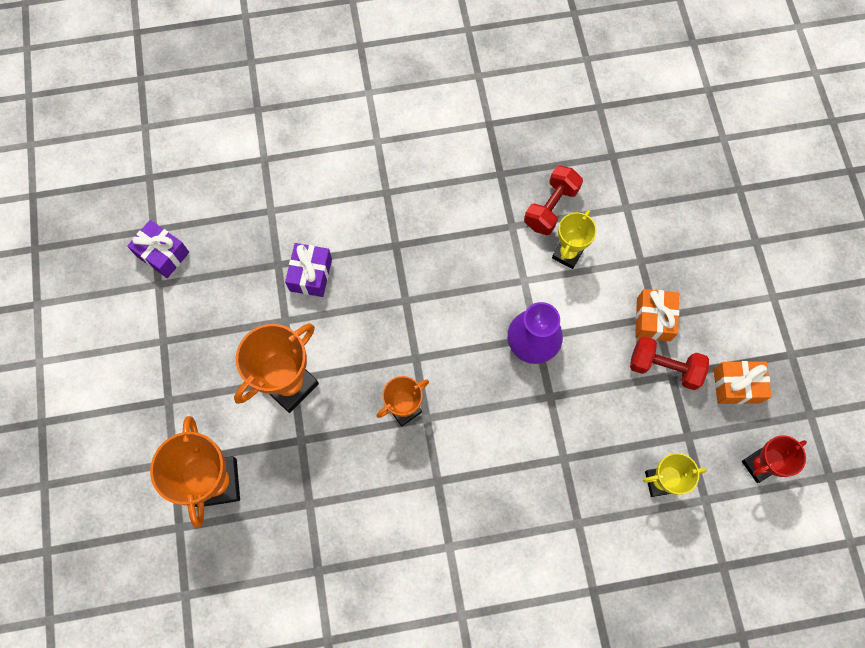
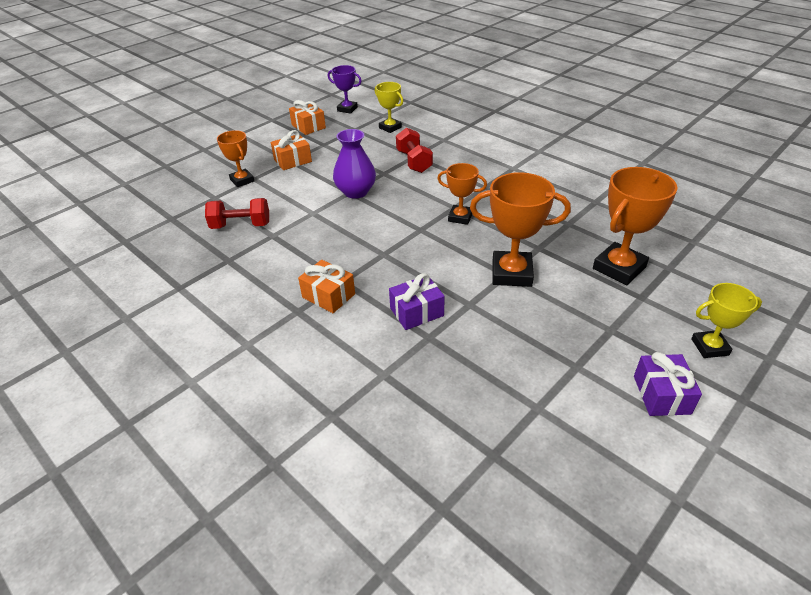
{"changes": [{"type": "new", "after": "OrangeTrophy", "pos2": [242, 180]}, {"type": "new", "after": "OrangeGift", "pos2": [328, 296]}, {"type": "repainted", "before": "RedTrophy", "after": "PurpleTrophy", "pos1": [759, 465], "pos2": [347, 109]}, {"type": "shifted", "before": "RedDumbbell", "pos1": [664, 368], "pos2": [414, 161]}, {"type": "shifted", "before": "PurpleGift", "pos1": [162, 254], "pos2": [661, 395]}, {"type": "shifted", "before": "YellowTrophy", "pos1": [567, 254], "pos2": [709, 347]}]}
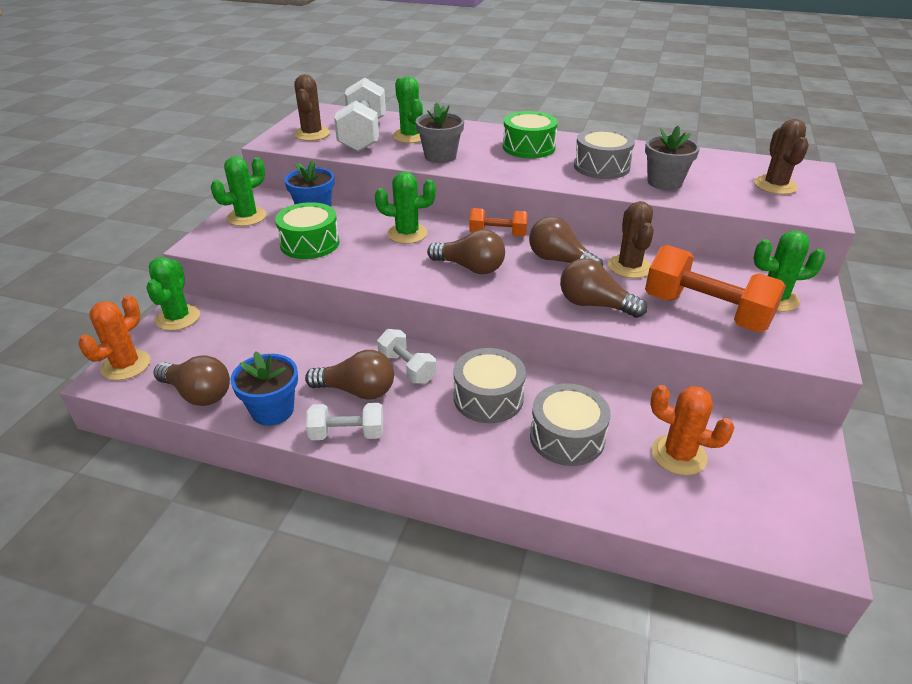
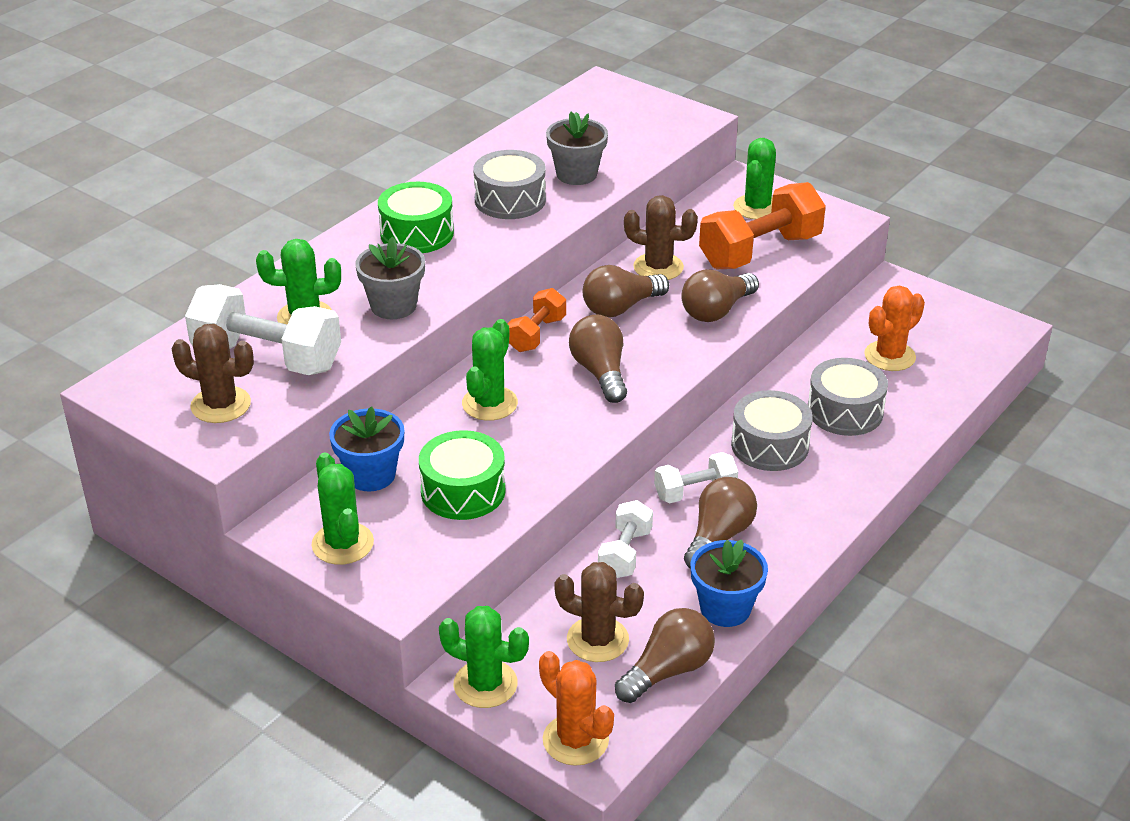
{"changes": [{"type": "shifted", "before": "BrownCactus", "pos1": [775, 185], "pos2": [597, 640]}, {"type": "rotated", "before": "BrownLightBulb", "pos1": [470, 267], "pos2": [600, 372], "turn": -60}, {"type": "shifted", "before": "WhiteDumbbell", "pos1": [347, 433], "pos2": [625, 553]}]}
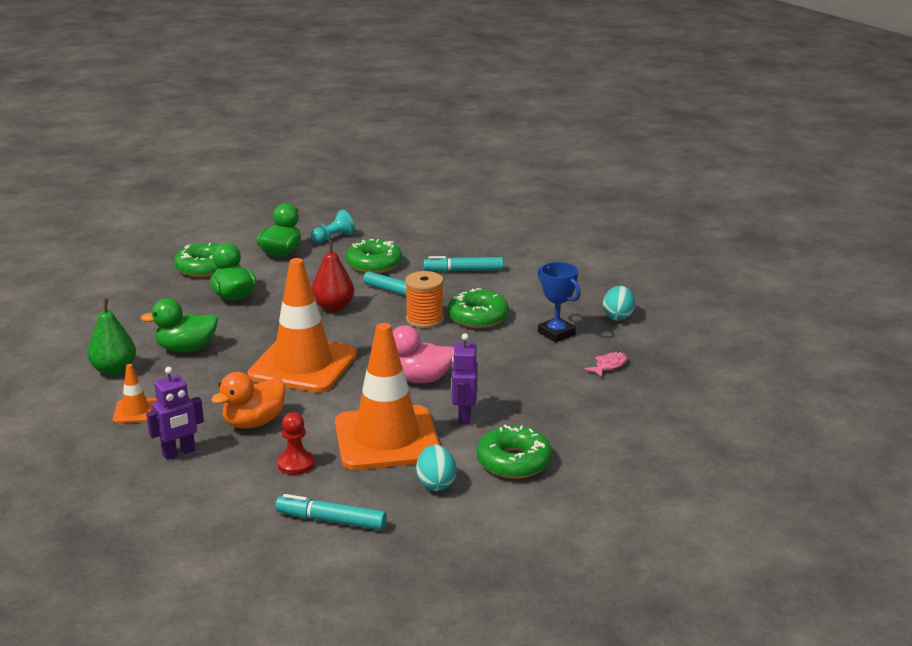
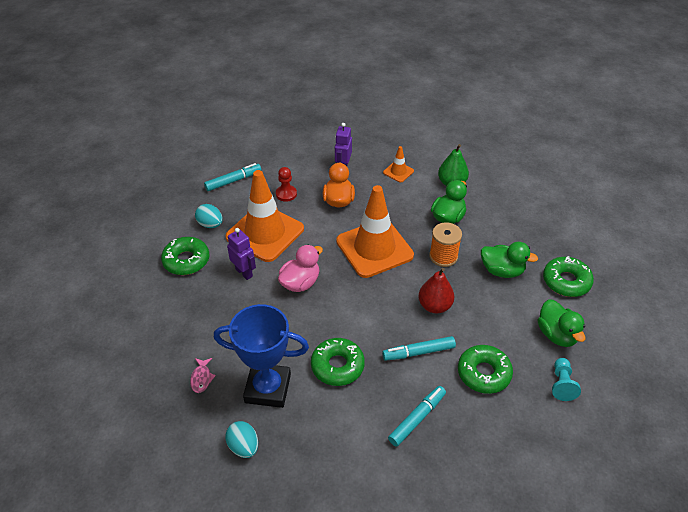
{"changes": [{"type": "scaled", "before": "BlueTrophy", "pos1": [556, 333], "pos2": [268, 388], "scale": 1.67}, {"type": "shifted", "before": "OrangeSpool", "pos1": [424, 319], "pos2": [443, 256]}]}
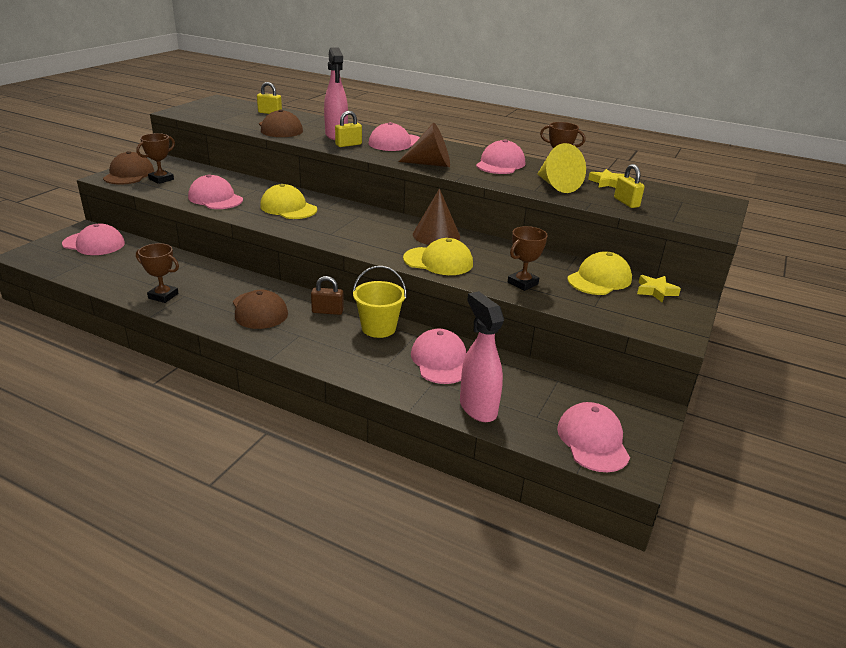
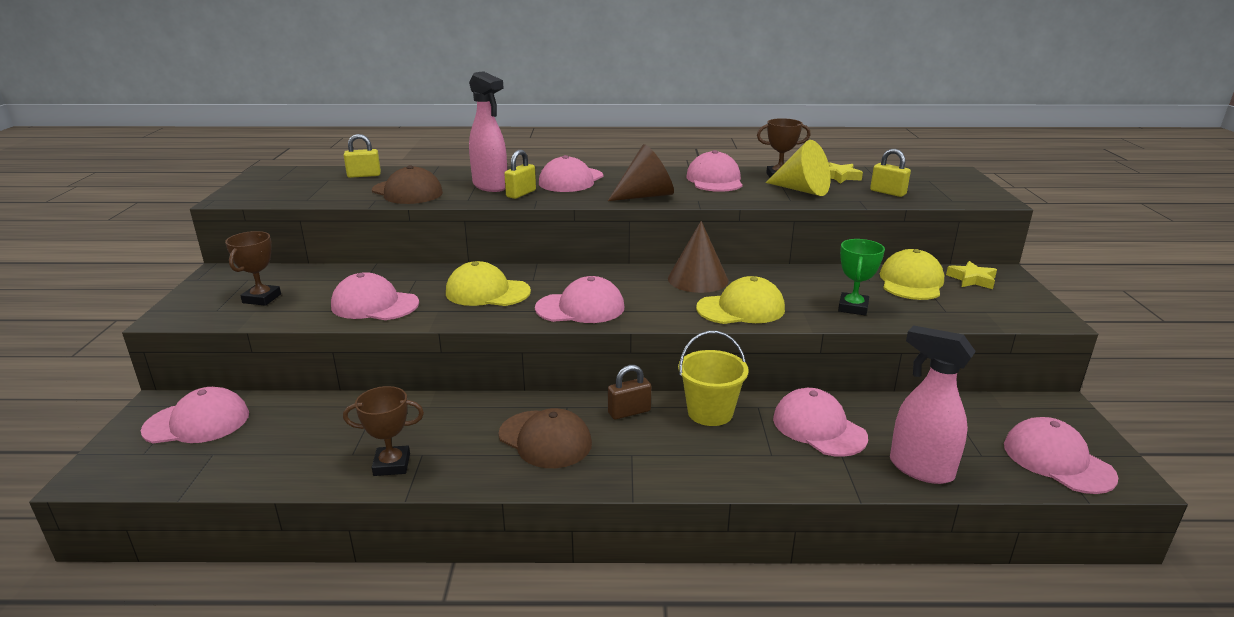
{"changes": [{"type": "new", "after": "PinkCap", "pos2": [580, 308]}, {"type": "repainted", "before": "BrownTrophy", "after": "GreenTrophy", "pos1": [522, 283], "pos2": [853, 307]}, {"type": "gone", "before": "BrownCap", "pos1": [129, 174]}]}
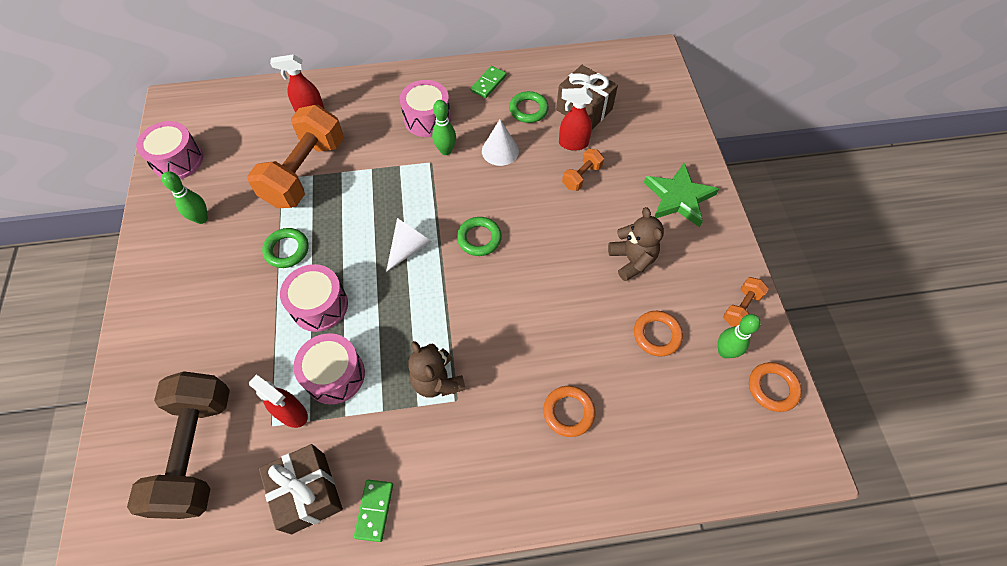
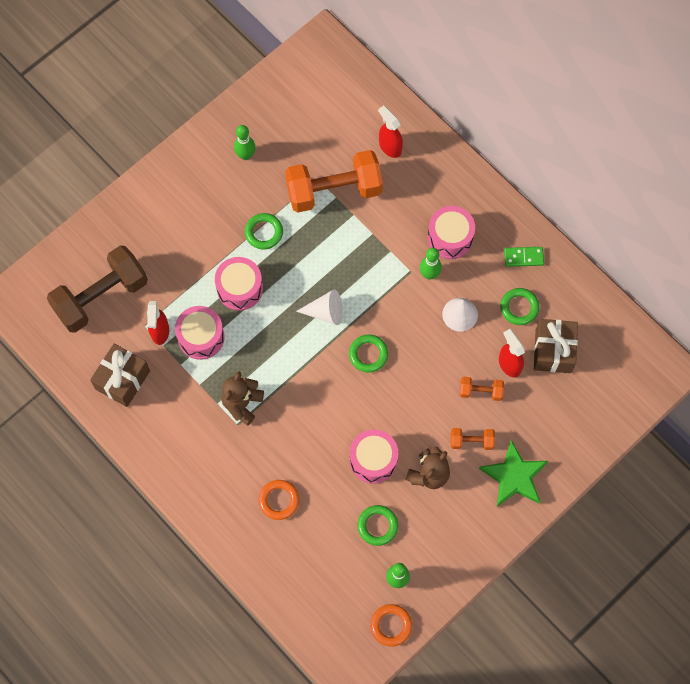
{"changes": [{"type": "shifted", "before": "PinkDrum", "pos1": [178, 160], "pos2": [373, 460]}, {"type": "repainted", "before": "OrangeRing", "after": "GreenRing", "pos1": [657, 335], "pos2": [377, 526]}, {"type": "shifted", "before": "OrangeDumbbell", "pos1": [741, 308], "pos2": [471, 441]}, {"type": "gone", "before": "GreenDomino", "pos1": [374, 510]}]}
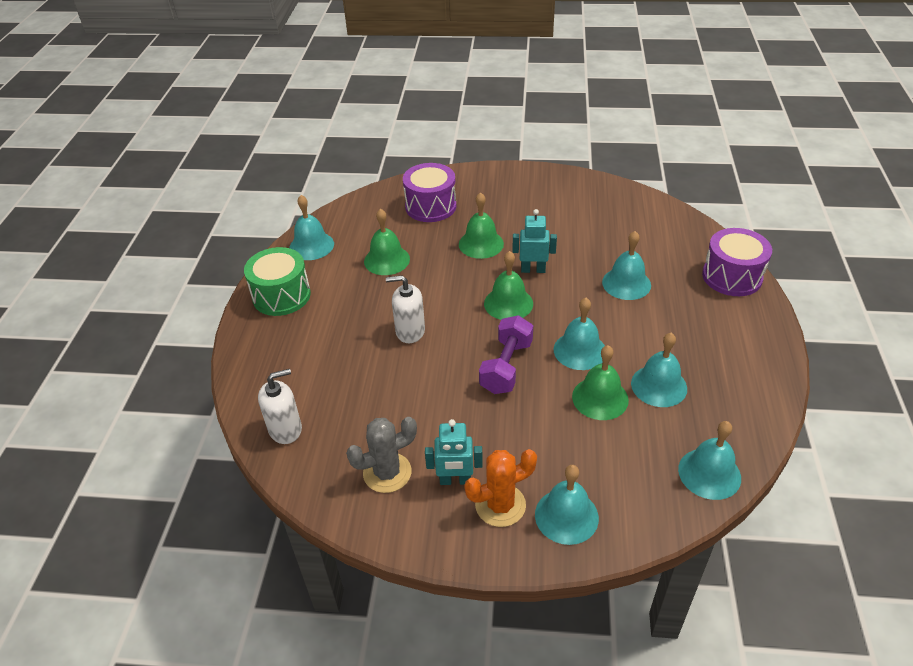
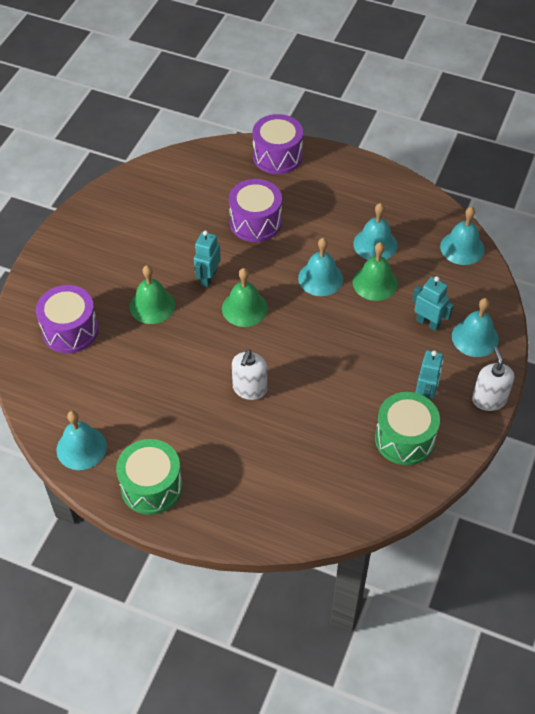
{"changes": [{"type": "swapped", "before": "TurquoiseBell", "after": "PurpleDrum", "pos1": [626, 283], "pos2": [255, 222]}, {"type": "swapped", "before": "GreyCactus", "after": "GreenDrum", "pos1": [387, 473], "pos2": [404, 439]}, {"type": "new", "after": "TurquoiseRobot", "pos2": [428, 323]}, {"type": "shifted", "before": "WhiteSoapDispenser", "pos1": [285, 429], "pos2": [489, 399]}, {"type": "gone", "before": "GreenBell", "pos1": [386, 260]}, {"type": "gone", "before": "OrangeCactus", "pos1": [500, 505]}, {"type": "gone", "before": "PurpleDumbbell", "pos1": [506, 367]}]}
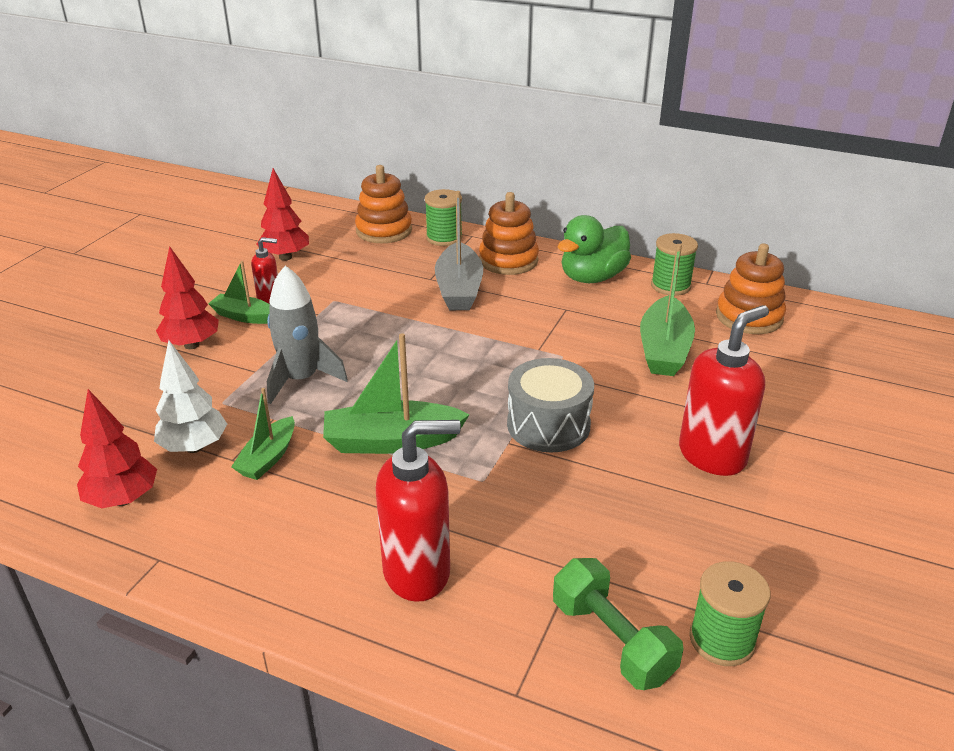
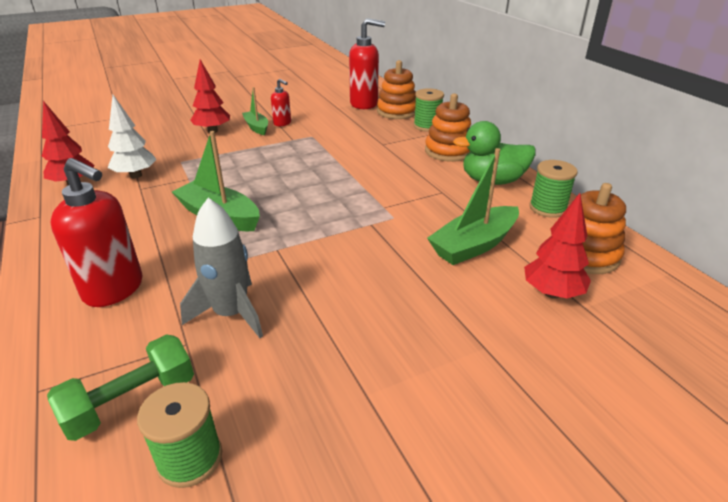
{"changes": [{"type": "rotated", "before": "GreenDumbbell", "pos1": [612, 640], "pos2": [131, 402], "turn": 45}, {"type": "shifted", "before": "GreyRocket", "pos1": [301, 379], "pos2": [231, 314]}, {"type": "shifted", "before": "RedSoapDispenser", "pos1": [712, 455], "pos2": [364, 104]}, {"type": "shifted", "before": "RedTree", "pos1": [285, 257], "pos2": [552, 293]}, {"type": "gone", "before": "GreenBoat", "pos1": [268, 458]}, {"type": "gone", "before": "GreyBoat", "pos1": [459, 289]}, {"type": "gone", "before": "GreyDrum", "pos1": [548, 425]}]}
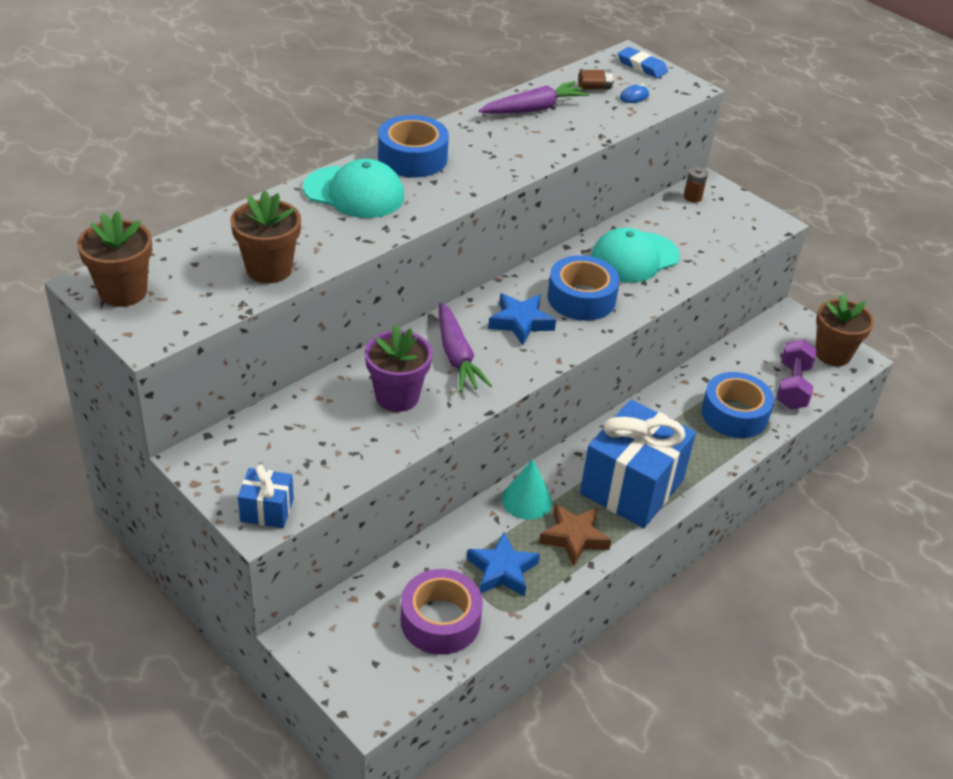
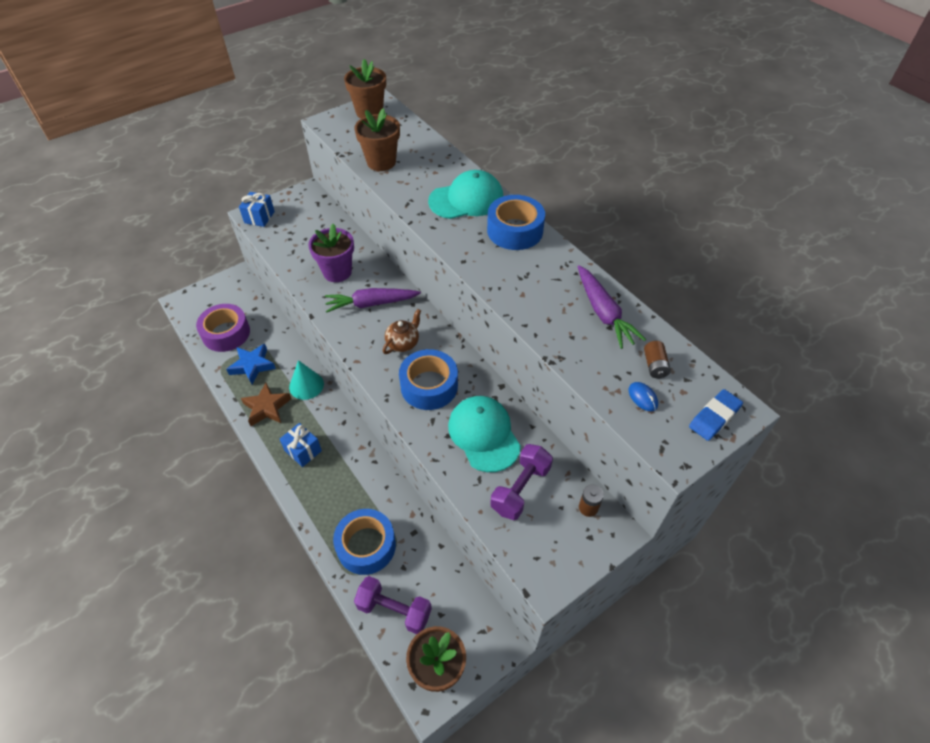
{"changes": [{"type": "scaled", "before": "BlueGift", "pos1": [632, 487], "pos2": [303, 451], "scale": 0.46}, {"type": "swapped", "before": "BlueStar", "after": "BrownTeapot", "pos1": [520, 322], "pos2": [403, 343]}, {"type": "rotated", "before": "TurquoiseCap", "pos1": [354, 192], "pos2": [466, 199], "turn": -135}, {"type": "new", "after": "PurpleDumbbell", "pos2": [520, 489]}]}
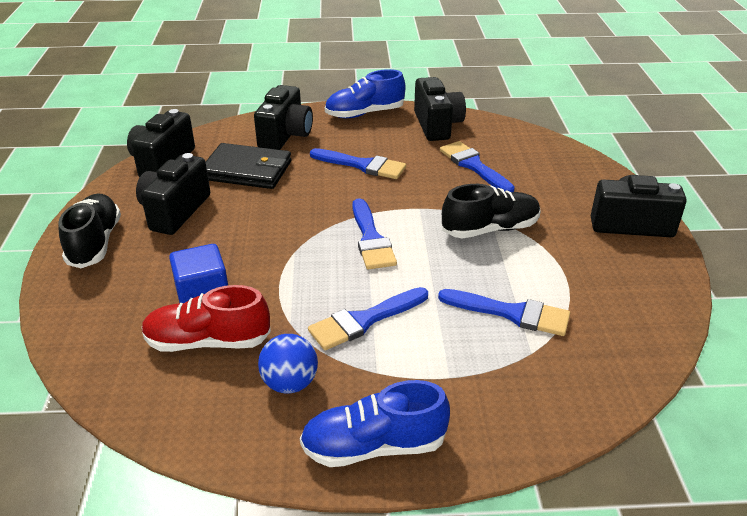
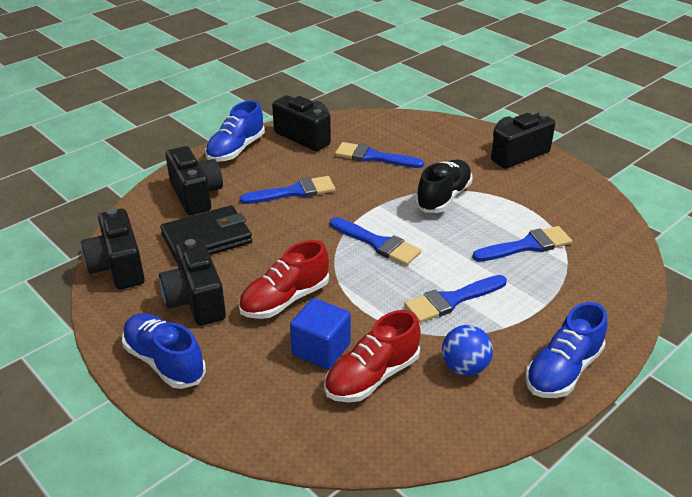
{"changes": [{"type": "repainted", "before": "BlackShoe", "after": "BlueShoe", "pos1": [95, 243], "pos2": [164, 362]}, {"type": "new", "after": "RedShoe", "pos2": [285, 300]}, {"type": "rotated", "before": "BlueBrush", "pos1": [364, 320], "pos2": [451, 300], "turn": 45}]}
